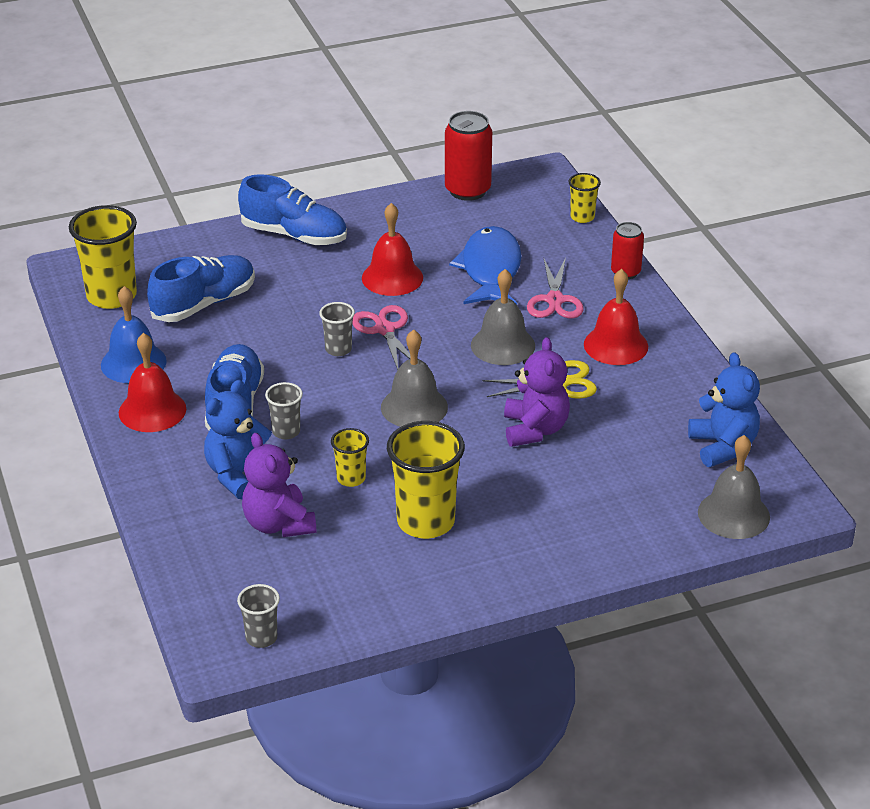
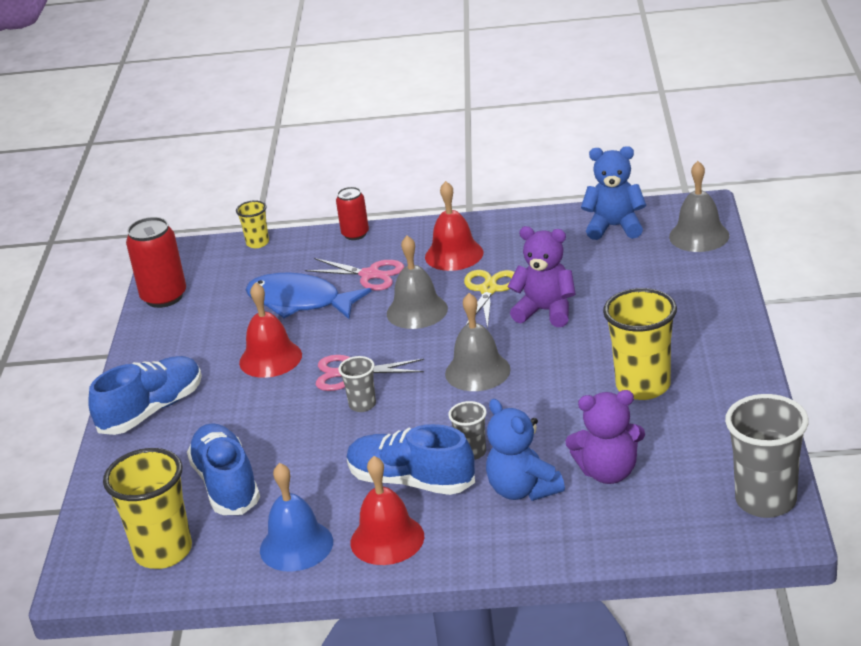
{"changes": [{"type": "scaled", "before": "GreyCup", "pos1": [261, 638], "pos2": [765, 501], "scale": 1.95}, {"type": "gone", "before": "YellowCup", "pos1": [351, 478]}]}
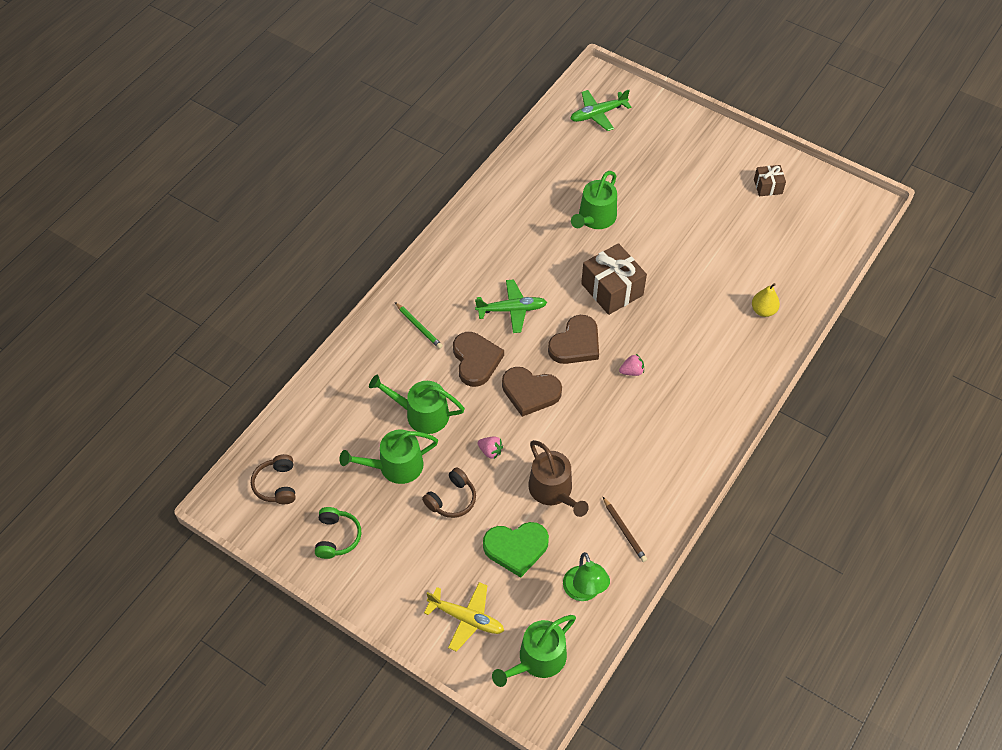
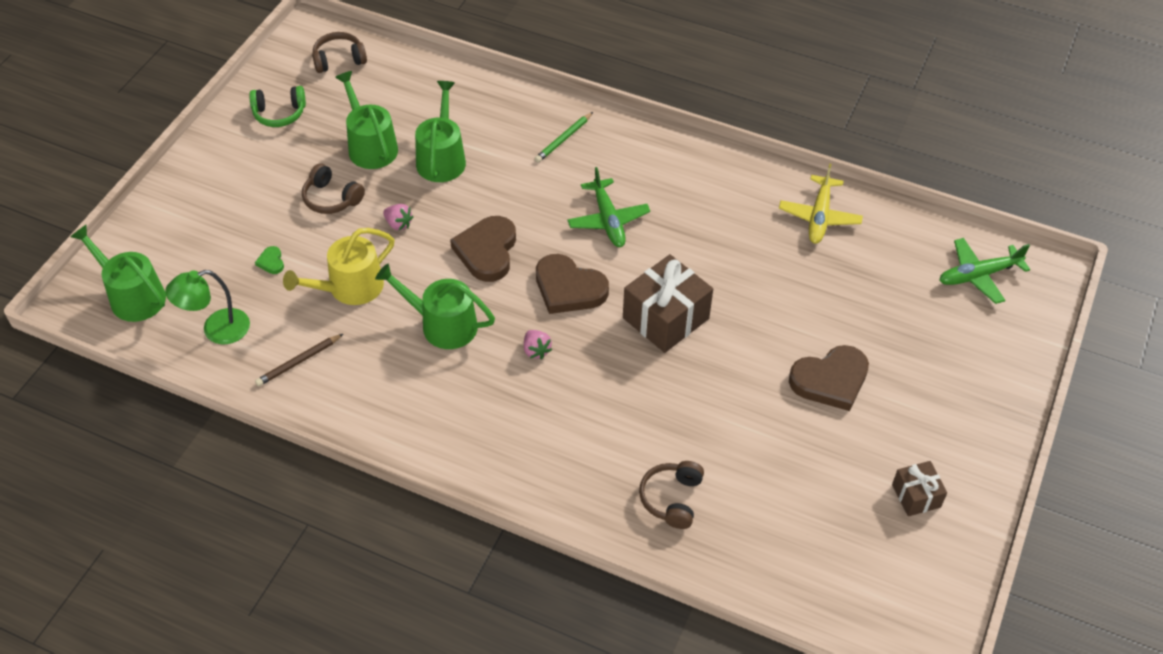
{"changes": [{"type": "scaled", "before": "GreenHeart", "pos1": [516, 548], "pos2": [271, 262], "scale": 0.42}, {"type": "repainted", "before": "BrownWateringCan", "after": "YellowWateringCan", "pos1": [553, 491], "pos2": [350, 288]}, {"type": "shifted", "before": "GreenWateringCan", "pos1": [595, 218], "pos2": [442, 325]}, {"type": "rotated", "before": "PinkStrawberry", "pos1": [490, 451], "pos2": [398, 224], "turn": -75}, {"type": "swapped", "before": "YellowPear", "after": "BrownHeadphones", "pos1": [763, 310], "pos2": [672, 499]}, {"type": "shifted", "before": "YellowPlane", "pos1": [466, 618], "pos2": [819, 216]}, {"type": "shifted", "before": "BrownHeart", "pos1": [476, 360], "pos2": [830, 380]}, {"type": "rotated", "before": "GreenPlane", "pos1": [598, 114], "pos2": [979, 275], "turn": -75}]}
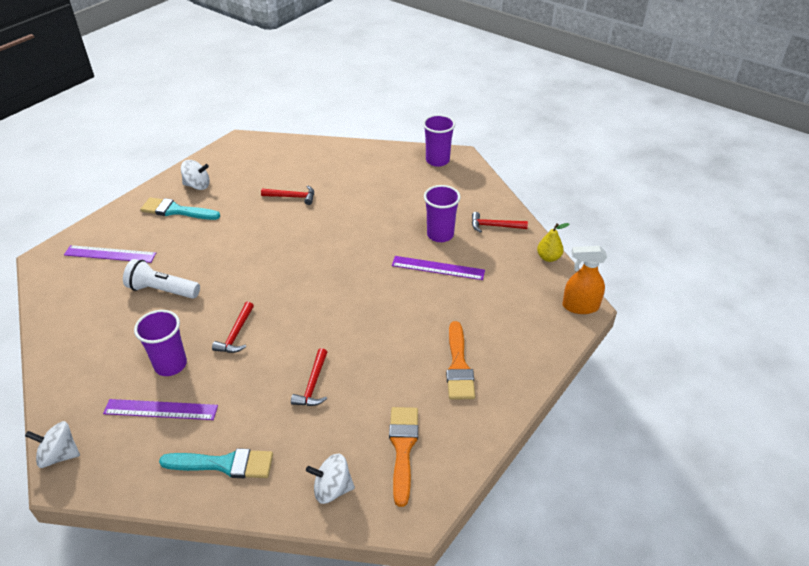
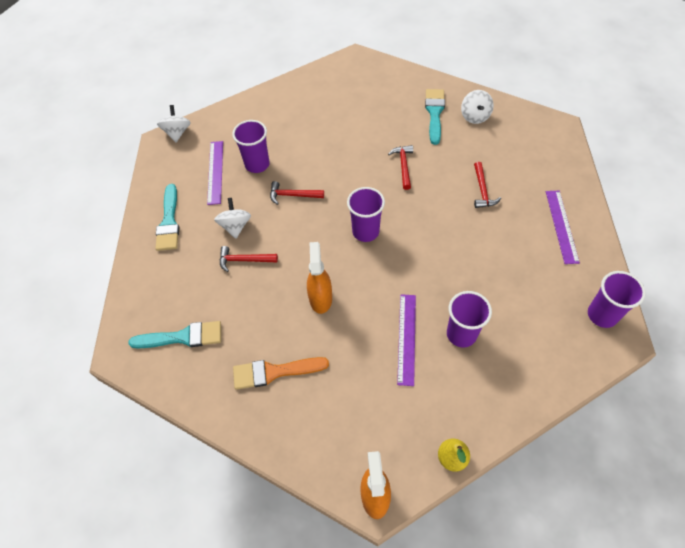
{"changes": [{"type": "repainted", "before": "OrangeBrush", "after": "TurquoiseBrush", "pos1": [403, 448], "pos2": [182, 337]}, {"type": "shifted", "before": "WhiteSpinningTop", "pos1": [332, 489], "pos2": [235, 226]}, {"type": "new", "after": "OrangeSprayBottle", "pos2": [320, 298]}, {"type": "new", "after": "PurpleCup", "pos2": [365, 231]}, {"type": "shifted", "before": "RedHammer", "pos1": [494, 226], "pos2": [403, 166]}, {"type": "shifted", "before": "PurpleRuler", "pos1": [110, 254], "pos2": [561, 226]}, {"type": "gone", "before": "WhiteFlashlight", "pos1": [162, 290]}]}
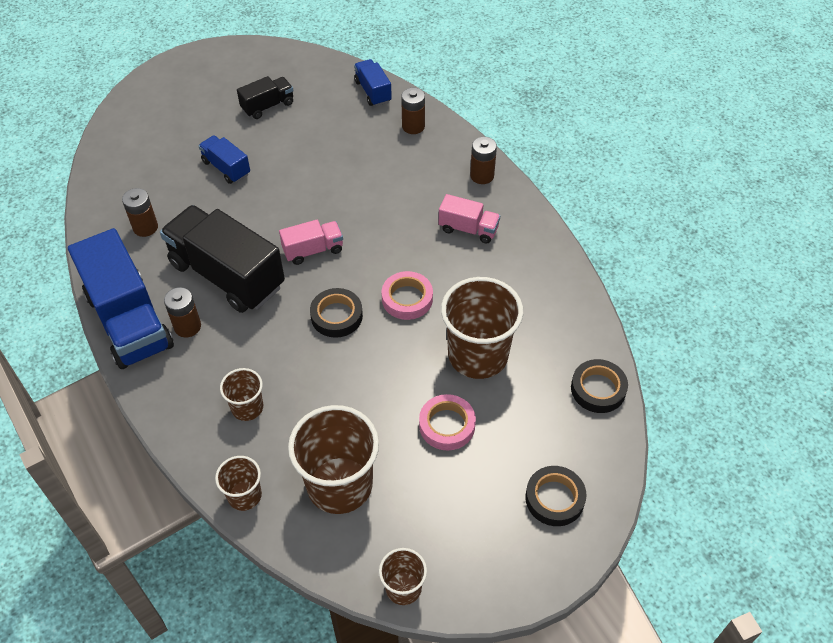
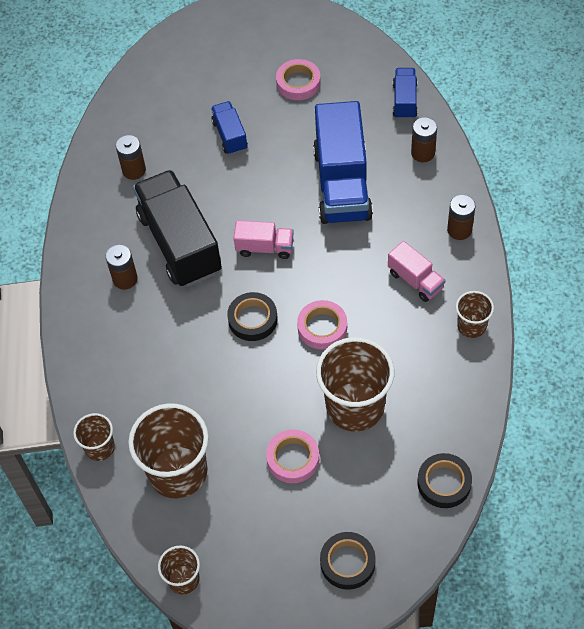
{"changes": [{"type": "swapped", "before": "BlackTruck", "after": "PinkTape", "pos1": [268, 106], "pos2": [298, 83]}, {"type": "shifted", "before": "BlueTruck", "pos1": [129, 321], "pos2": [342, 184]}, {"type": "shifted", "before": "BrownCup", "pos1": [247, 407], "pos2": [471, 326]}]}
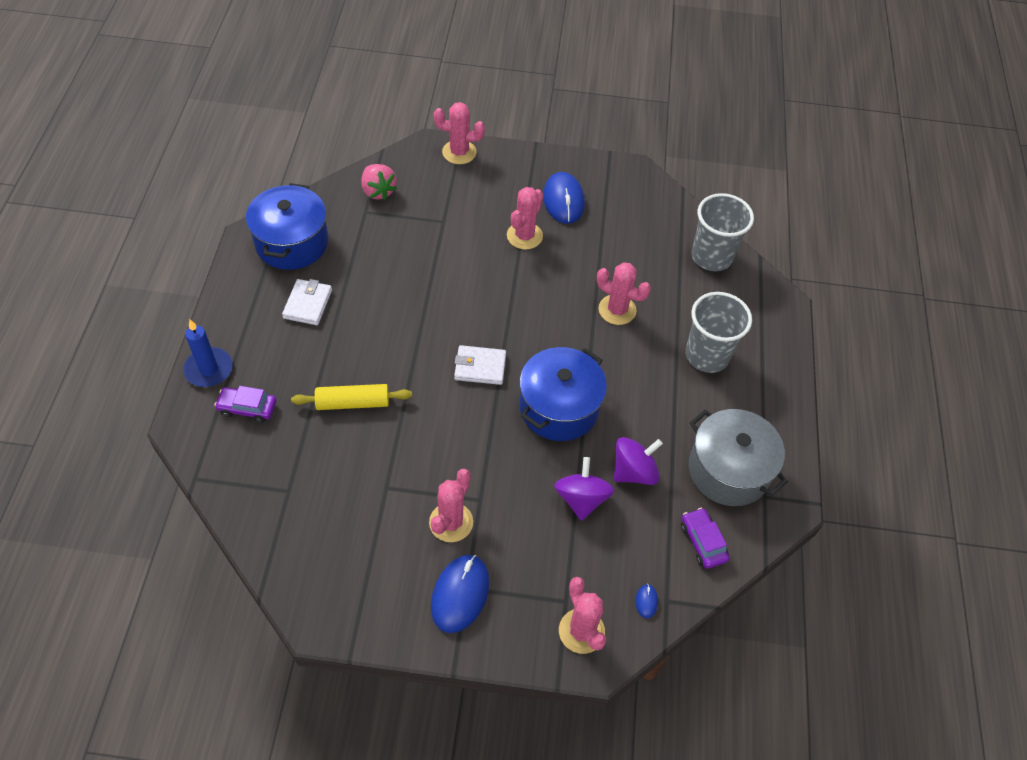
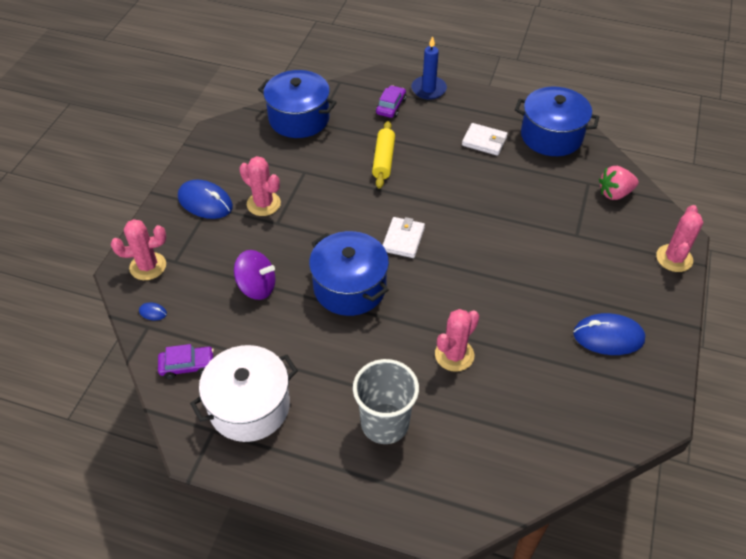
{"changes": [{"type": "repainted", "before": "GreyPot", "after": "WhitePot", "pos1": [728, 470], "pos2": [249, 406]}, {"type": "new", "after": "BluePot", "pos2": [299, 118]}, {"type": "gone", "before": "PinkCactus", "pos1": [524, 236]}, {"type": "gone", "before": "PurpleSpinningTop", "pos1": [634, 471]}, {"type": "gone", "before": "GreyCup", "pos1": [711, 256]}]}
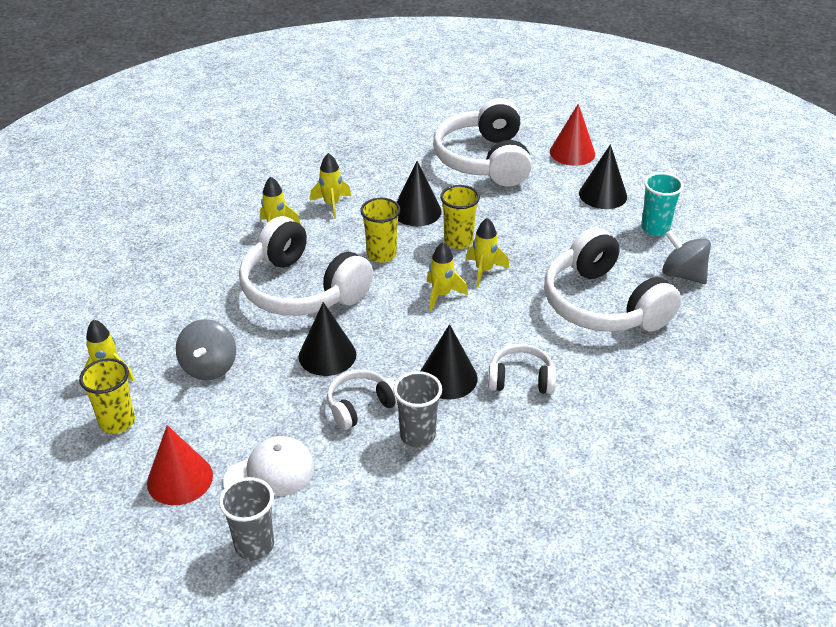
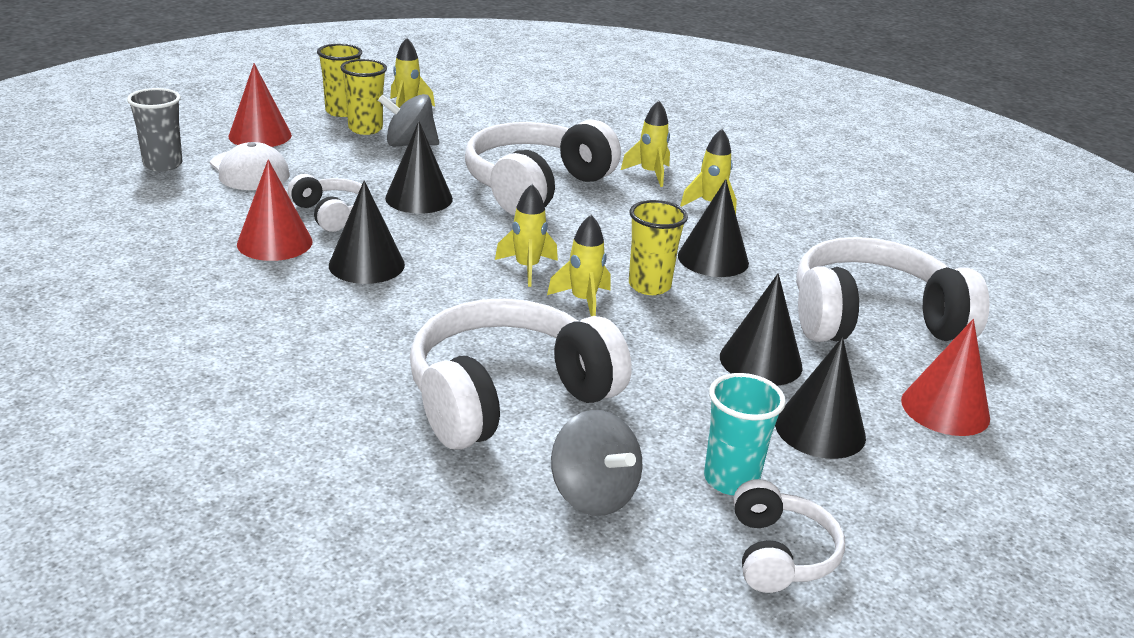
{"changes": [{"type": "swapped", "before": "GreyCup", "after": "RedCone", "pos1": [417, 435], "pos2": [274, 243]}, {"type": "shifted", "before": "YellowCup", "pos1": [381, 254], "pos2": [365, 129]}, {"type": "rotated", "before": "GreySpinningTop", "pos1": [683, 274], "pos2": [593, 494], "turn": 105}, {"type": "new", "after": "BlackCone", "pos2": [760, 361]}, {"type": "shifted", "before": "WhiteHeadphones", "pos1": [521, 379], "pos2": [779, 554]}]}
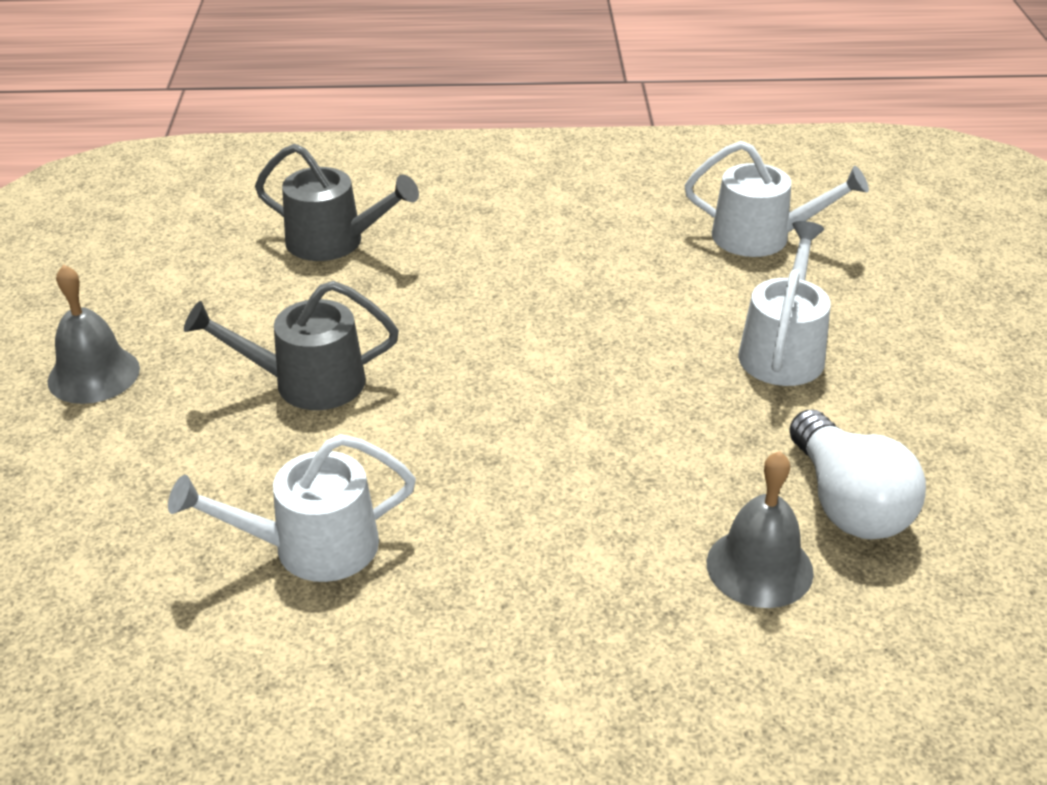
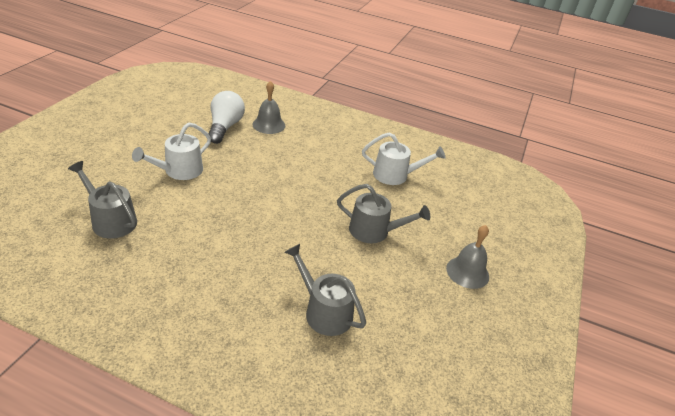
{"changes": [{"type": "repainted", "before": "WhiteWateringCan", "after": "GreyWateringCan", "pos1": [761, 237], "pos2": [111, 220]}]}
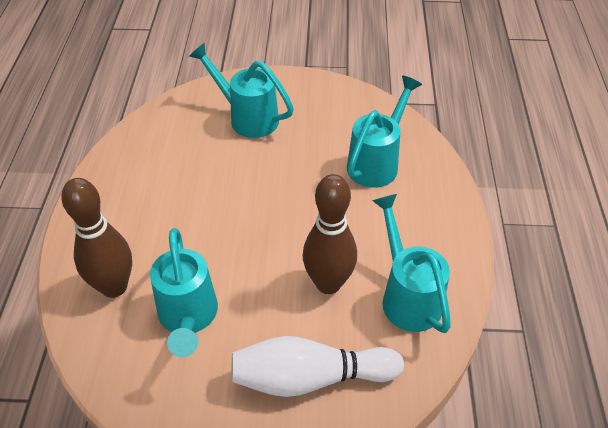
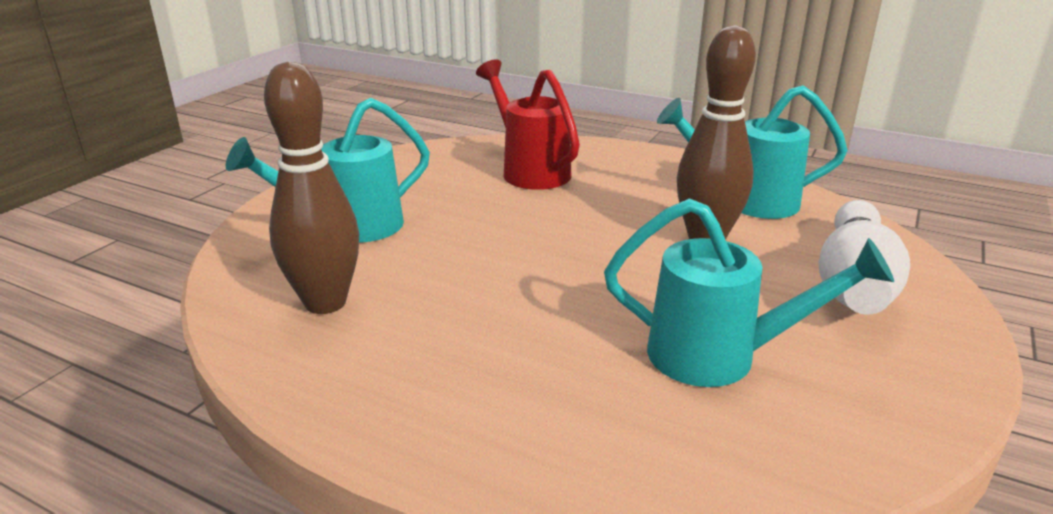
{"changes": [{"type": "shifted", "before": "BrownBowlingPin", "pos1": [114, 287], "pos2": [325, 303]}, {"type": "repainted", "before": "TurquoiseWateringCan", "after": "RedWateringCan", "pos1": [377, 162], "pos2": [529, 170]}]}
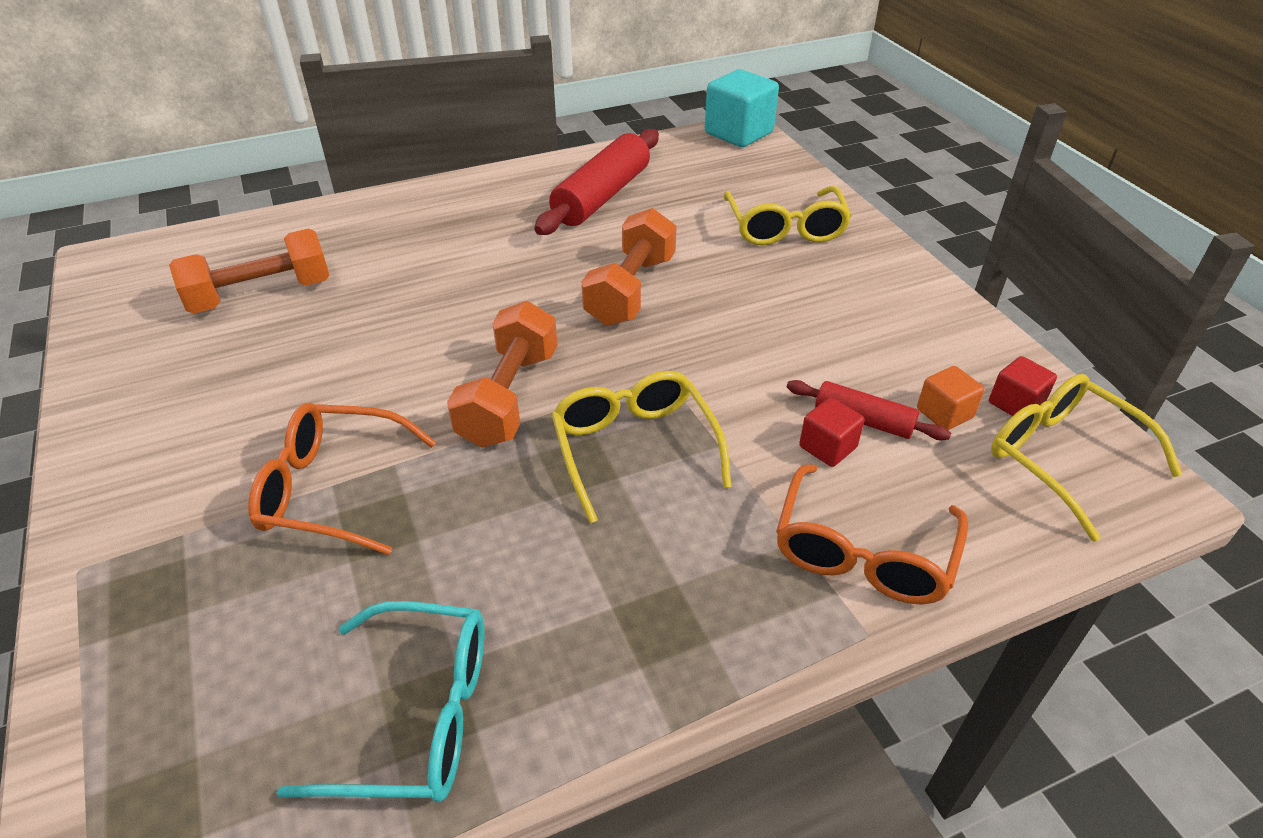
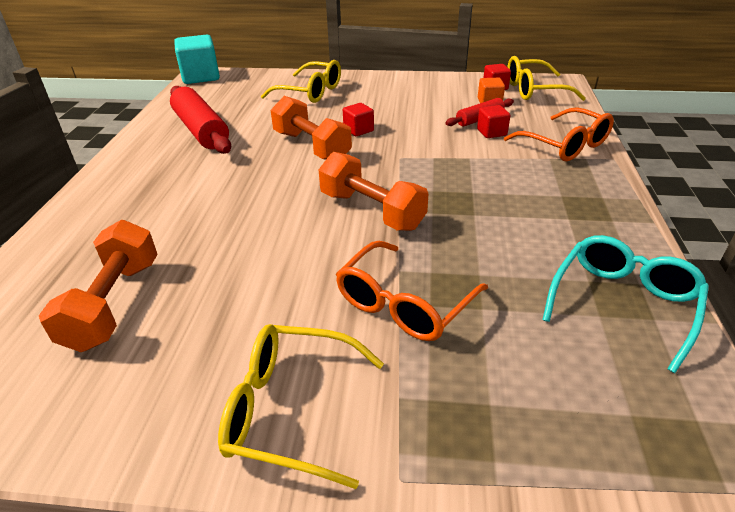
{"changes": [{"type": "shifted", "before": "YellowGlasses", "pos1": [634, 448], "pos2": [290, 409]}, {"type": "new", "after": "RedCube", "pos2": [358, 130]}]}
